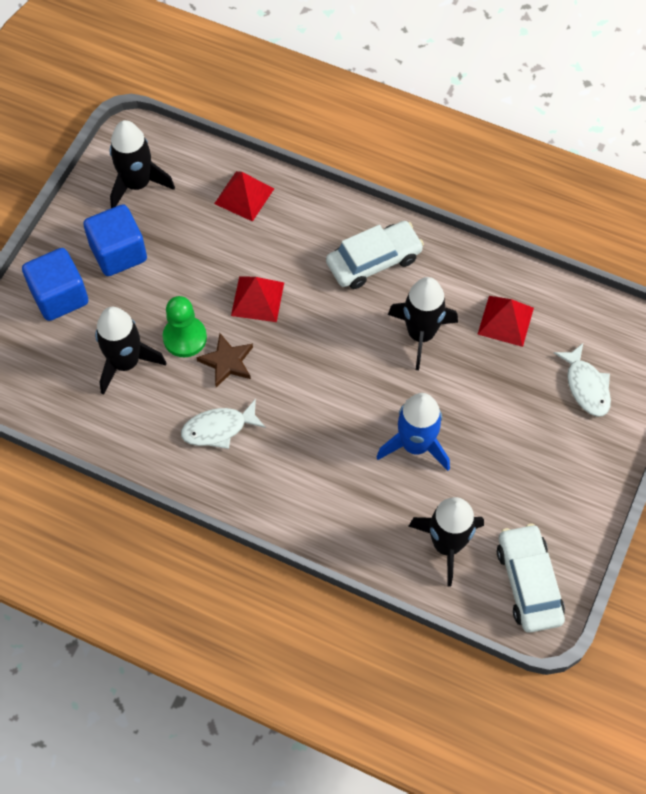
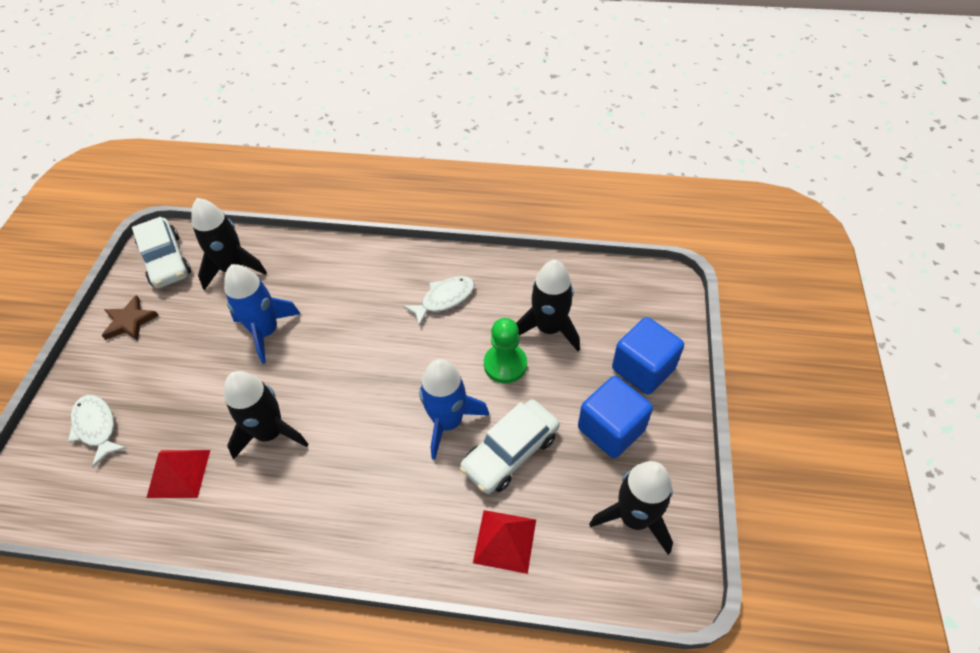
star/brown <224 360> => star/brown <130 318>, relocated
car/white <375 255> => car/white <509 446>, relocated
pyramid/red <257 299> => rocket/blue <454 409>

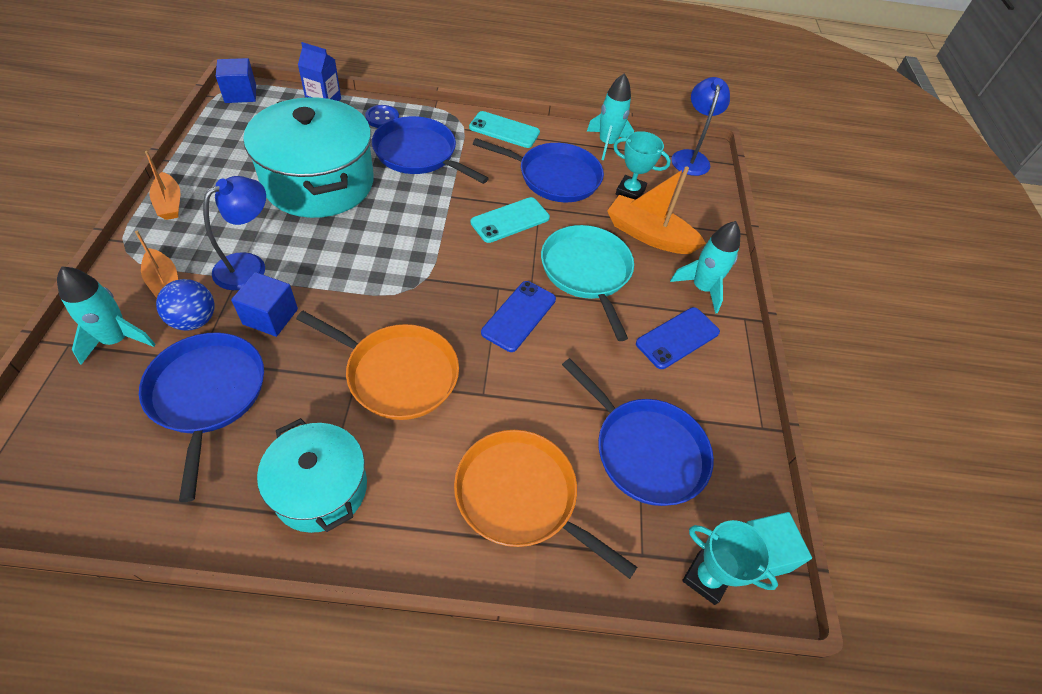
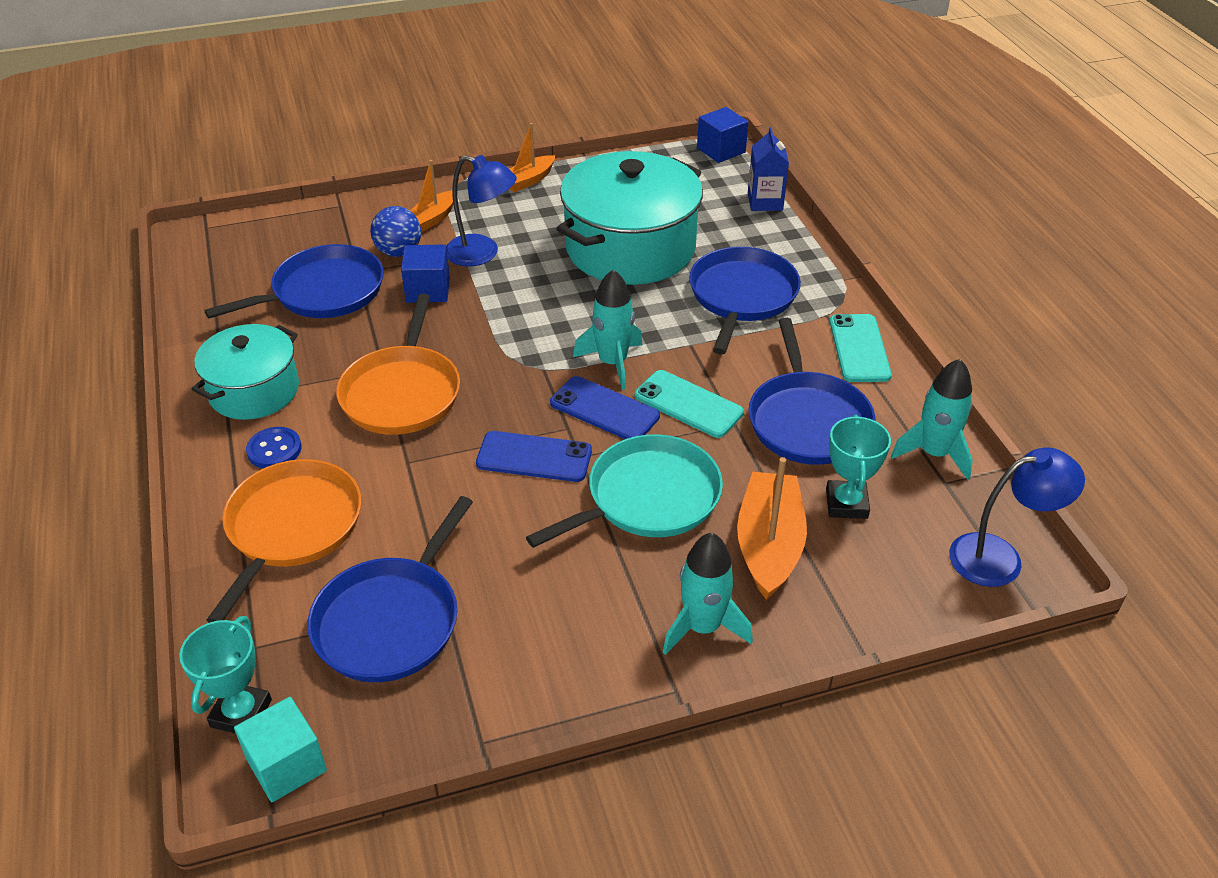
rocket/turquoise <106 316> => rocket/turquoise <607 329>, relocated
button/blue <382 116> => button/blue <274 447>, relocated
phone/blue <678 338> => phone/blue <605 407>, relocated

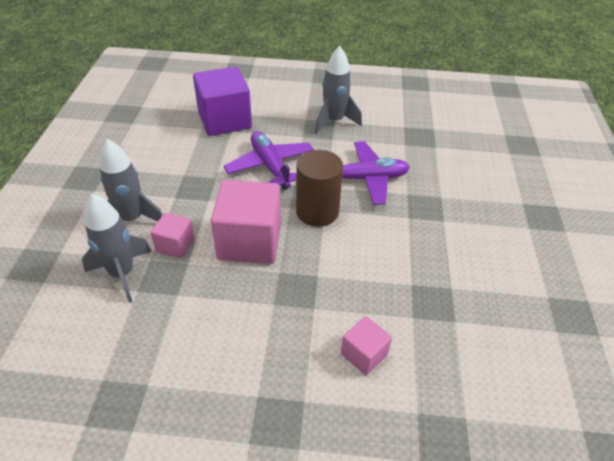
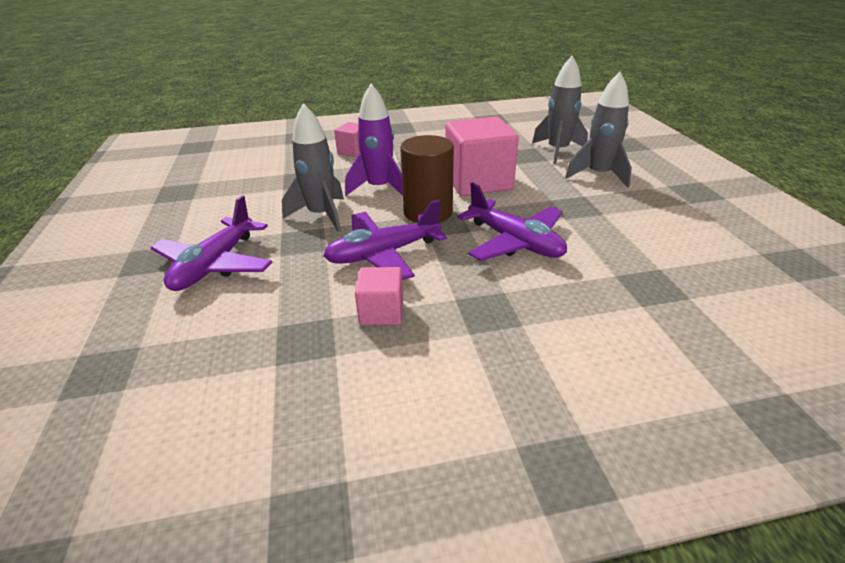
cube/purple <222 101> => nothing
nothing => plane/purple <211 243>
nothing => rocket/purple <374 140>
cube/pink <172 236> => cube/pink <379 296>, relocated
rocket/grey <338 90> => rocket/grey <313 167>, relocated

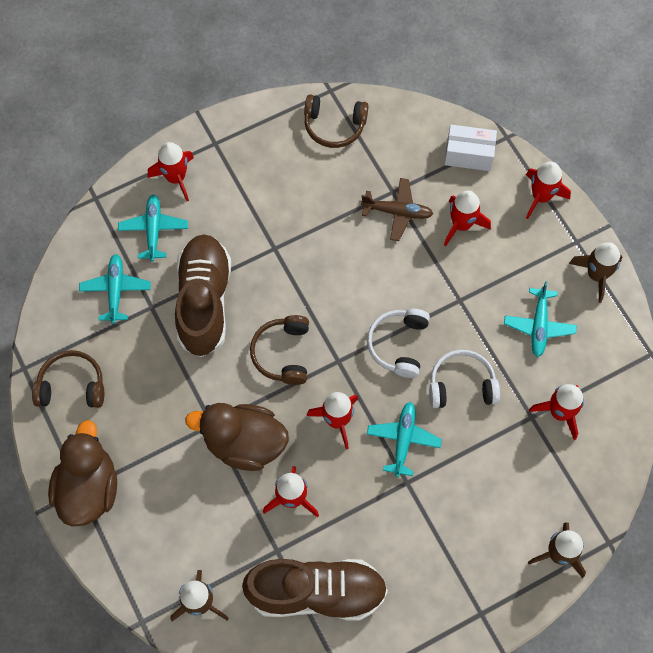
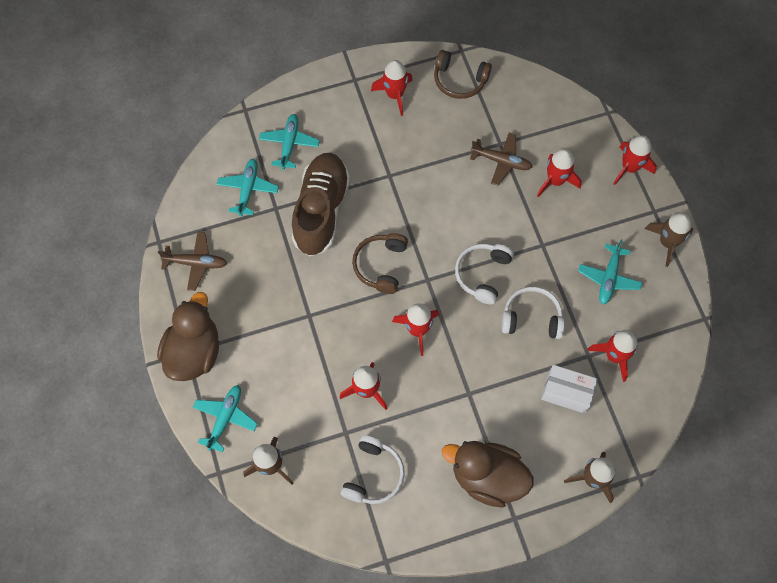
rocket/red <171 171> => rocket/red <392 88>, relocated
duck/brown <237 437> => duck/brown <487 474>, relocated
plane/turquoise <404 439> => plane/turquoise <225 418>, relocated
box/white <470 148> => box/white <569 389>, relocated
headphones/brown <68 379> => plane/brown <192 261>
shoe/brown <315 590> => headphones/white <373 469>

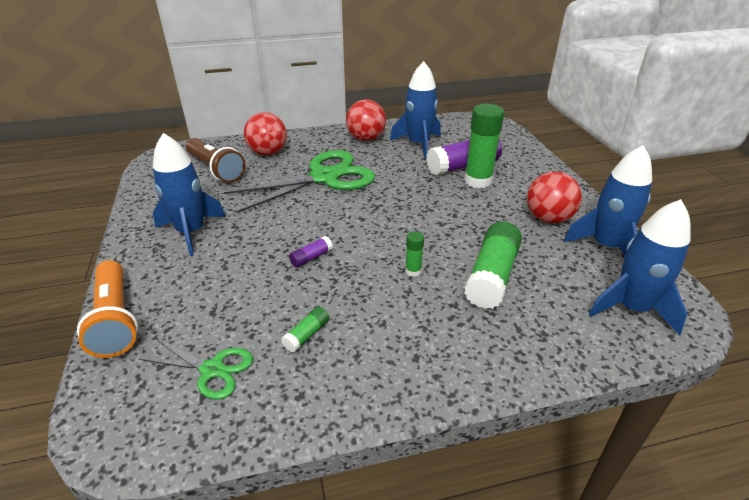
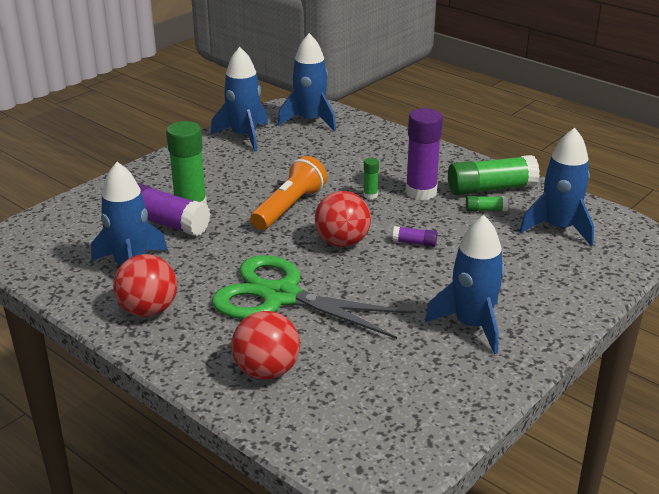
flashlight/brown <216 160> => nothing
nothing => glue stick/purple <424 154>
flashlight/orange <107 309> => flashlight/orange <288 193>, relocated
glue stick/green <493 265> => glue stick/green <494 175>, relocated
ball/red <554 197> => ball/red <343 219>, relocated
scissors/green <196 369> => rocket/blue <556 187>

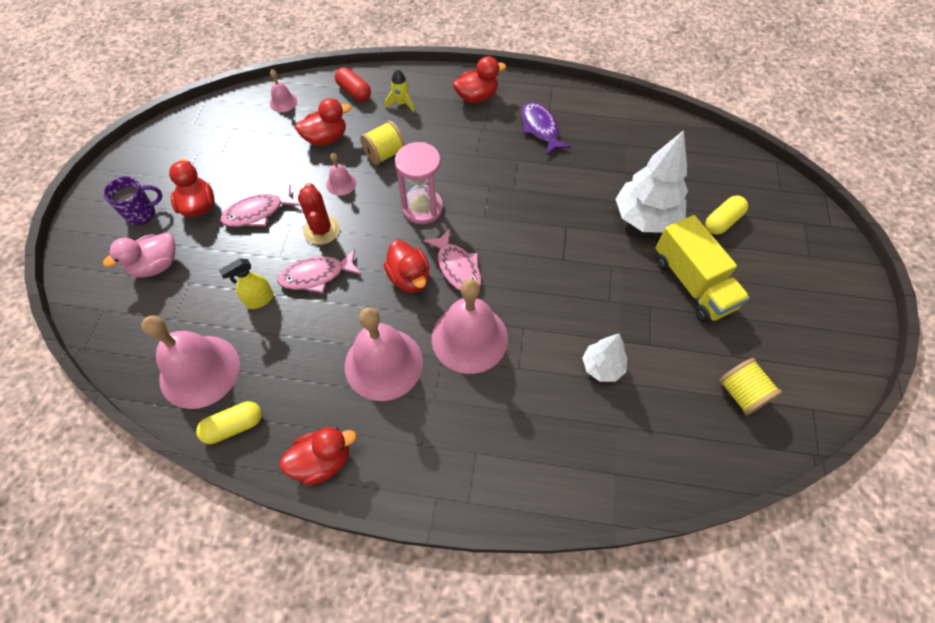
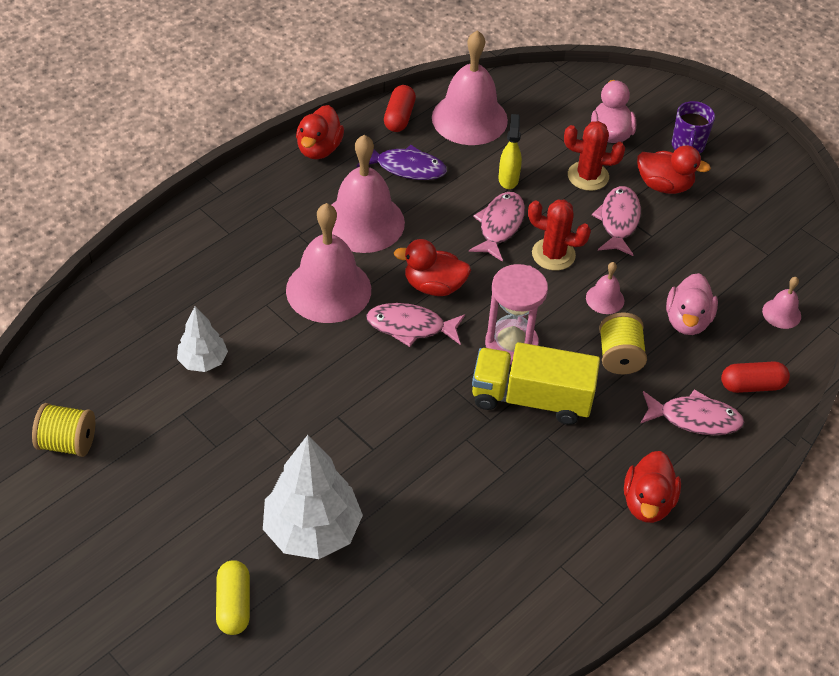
nothing => cactus/red <594 156>
fish/purple <546 129> => fish/purple <402 162>, relocated
truck/yellow <703 269> => truck/yellow <536 383>, relocated
rocket/yellow <399 90> => fish/pink <692 412>
capsule/yellow <229 422> => capsule/red <400 108>
duck/red <323 122> => duck/pink <692 304>

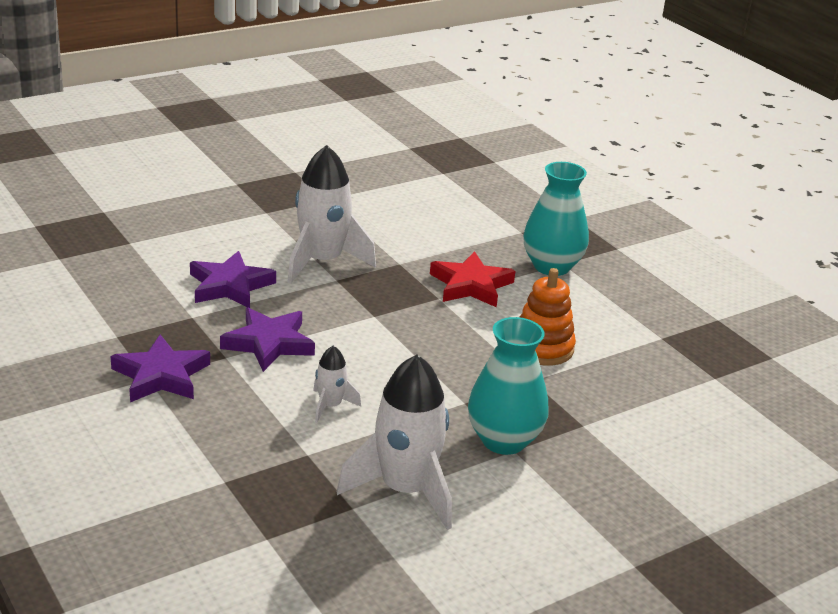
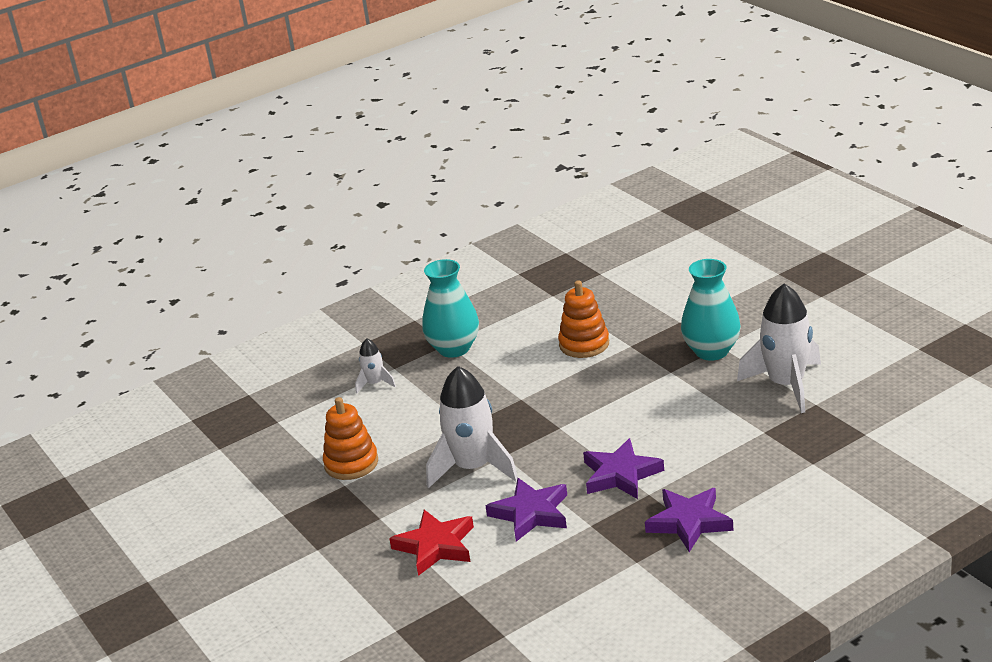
nothing => stacking toy/orange <350 438>
rocket/white <337 384> => rocket/white <375 366>, relocated
star/red <472 279> => star/red <431 543>, relocated

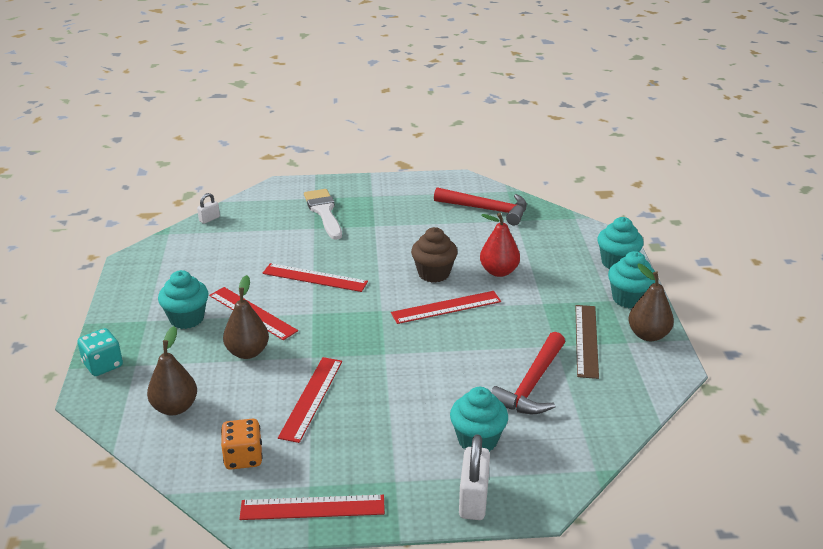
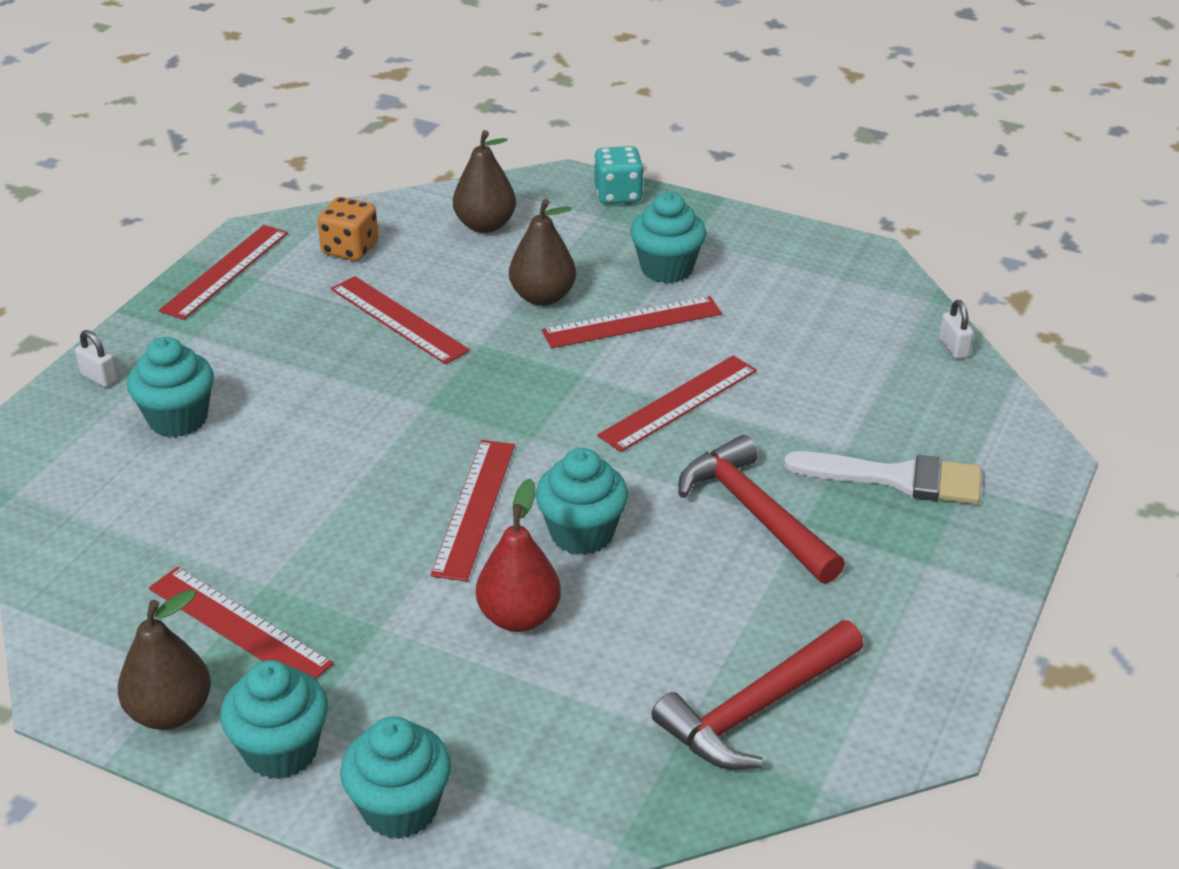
hammer/red <528 373> => hammer/red <762 509>, relocated
cupcake/brown <434 255> => cupcake/turquoise <582 501>
ruler/brown <587 342> => ruler/red <241 623>
padlock/white <474 477> => padlock/white <96 358>, x0.53

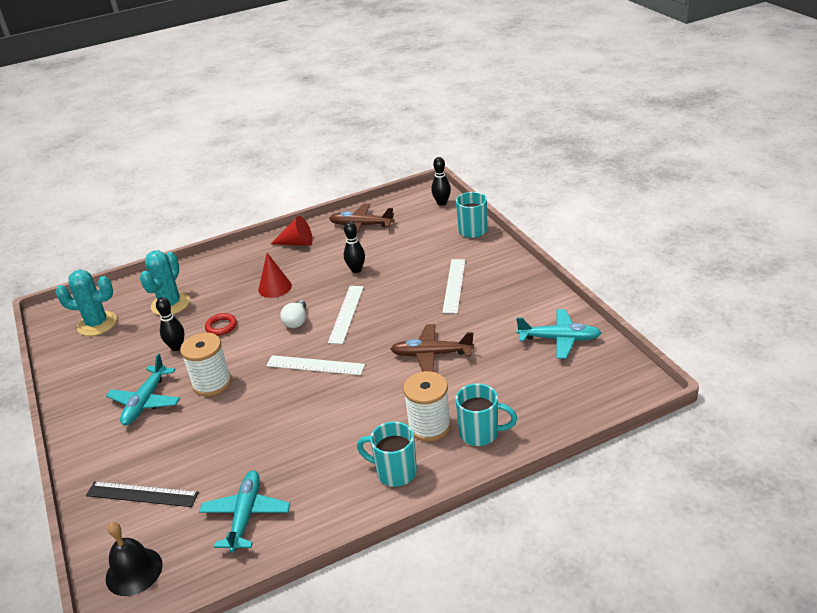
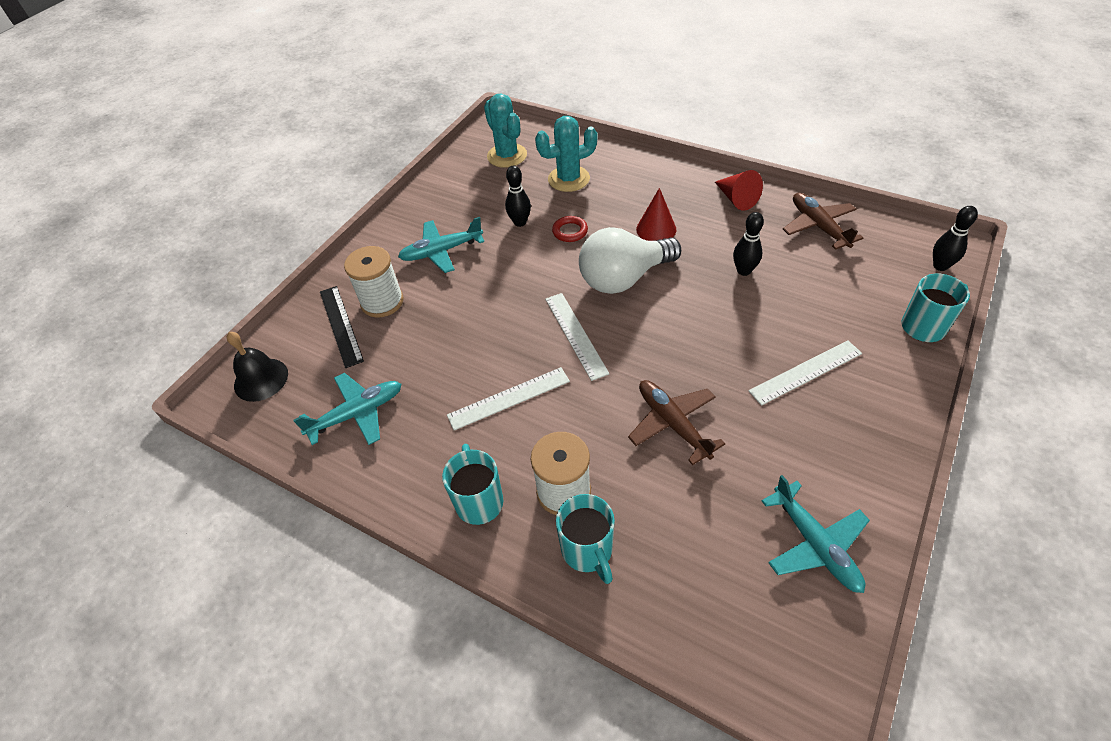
spool/white <205 364> => spool/white <374 282>, relocated
ruler/white <346 315> => ruler/white <508 399>, relocated
light bulb/white <293 314> => light bulb/white <630 260>, x2.09

